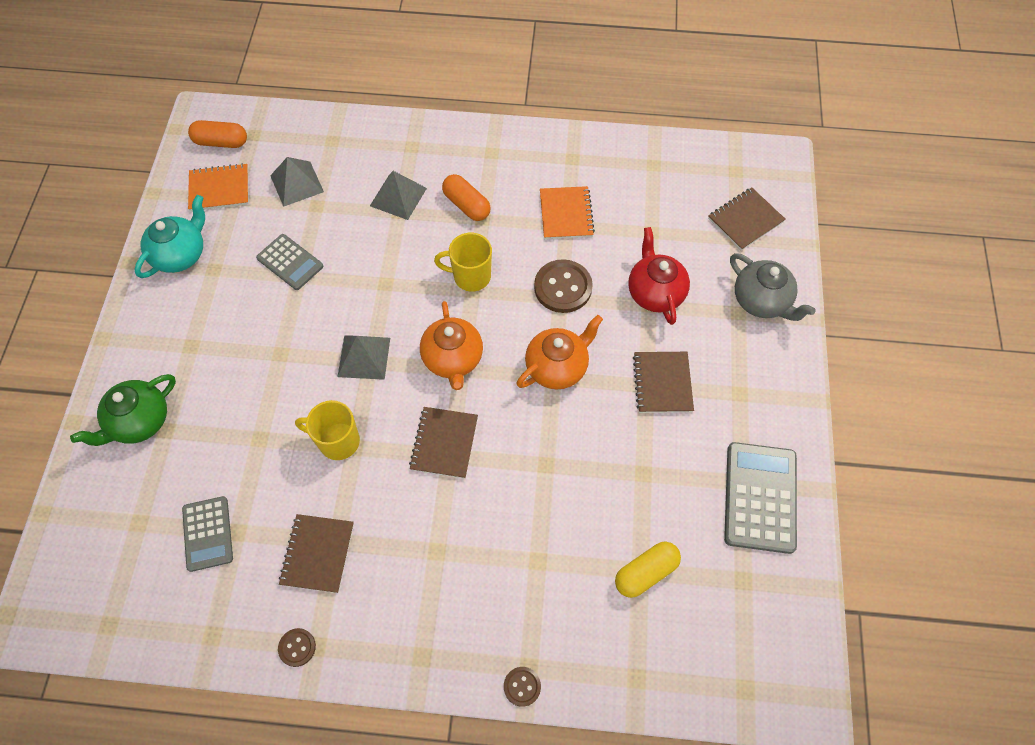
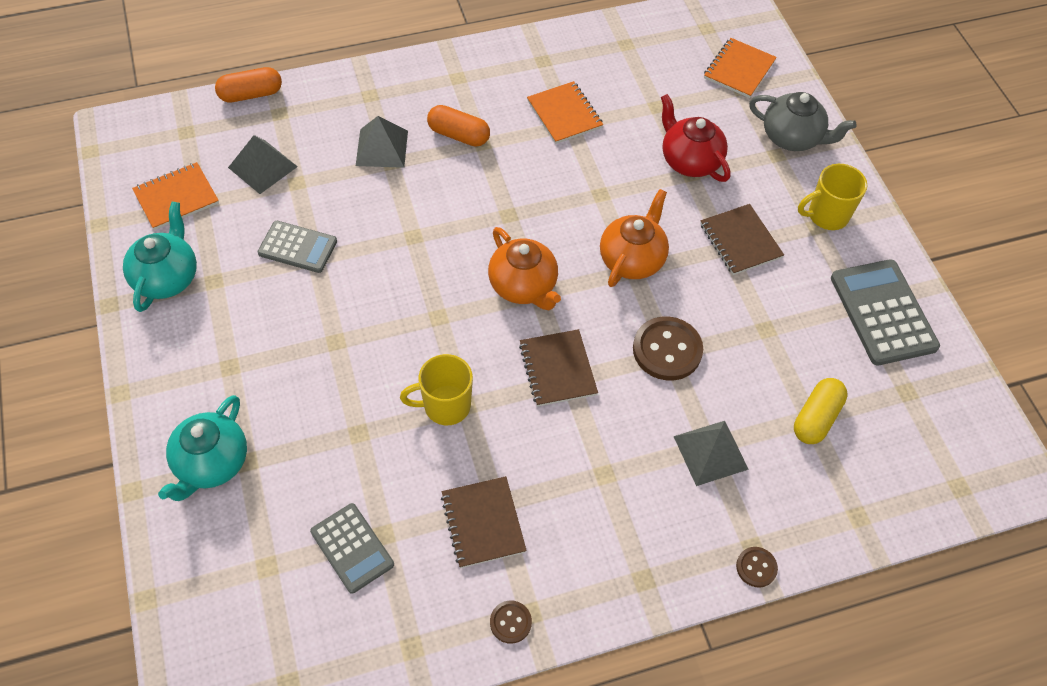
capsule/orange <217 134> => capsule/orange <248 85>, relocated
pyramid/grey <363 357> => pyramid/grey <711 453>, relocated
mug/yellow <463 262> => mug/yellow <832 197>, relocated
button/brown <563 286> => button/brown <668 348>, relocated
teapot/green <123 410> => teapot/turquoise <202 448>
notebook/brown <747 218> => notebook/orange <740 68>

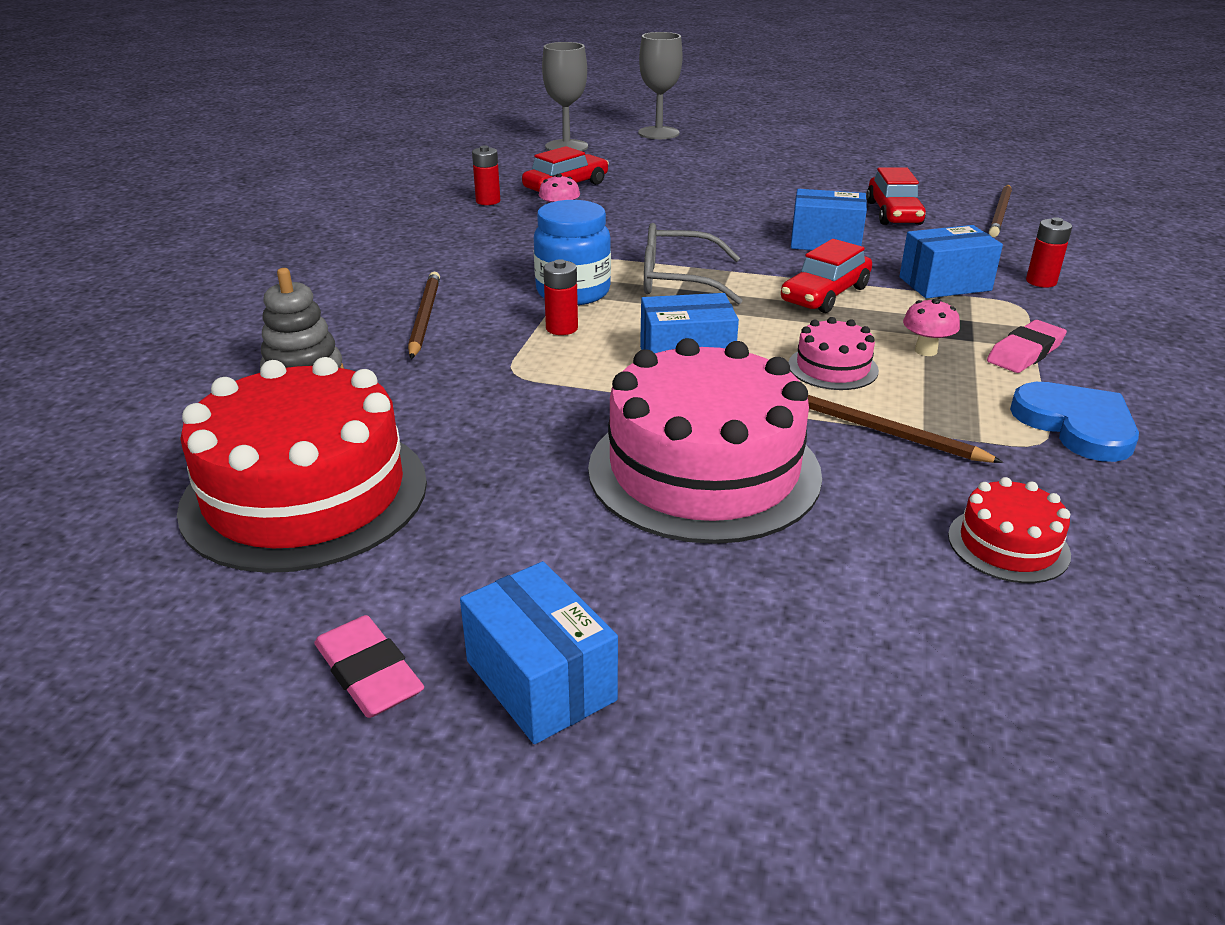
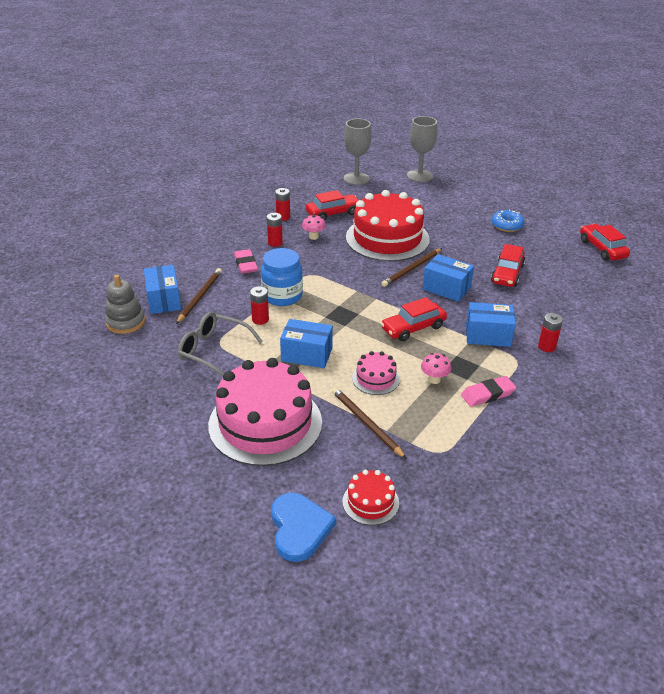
nothing => battery/red <275 230>
nothing => donut/blue <508 220>
nothing => car/red <605 242>
cake/red <302 465> => cake/red <388 225>, relocated
eraser/pink <369 666> => eraser/pink <246 261>, relocated
box/blue <539 652> => box/blue <162 289>, relocated
glasses/grey <693 264> => glasses/grey <220 344>, relocated
pencil/brown <1000 211> => pencil/brown <411 267>, relocated
heart/blue <1074 422> => heart/blue <303 527>, relocated

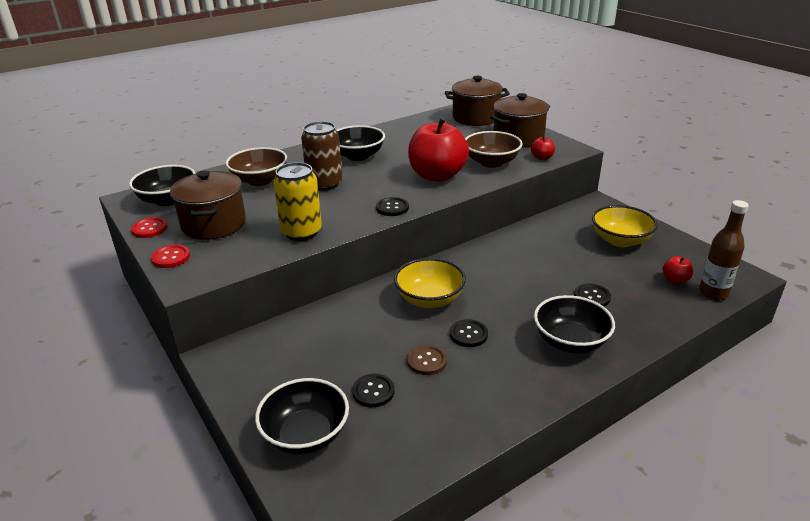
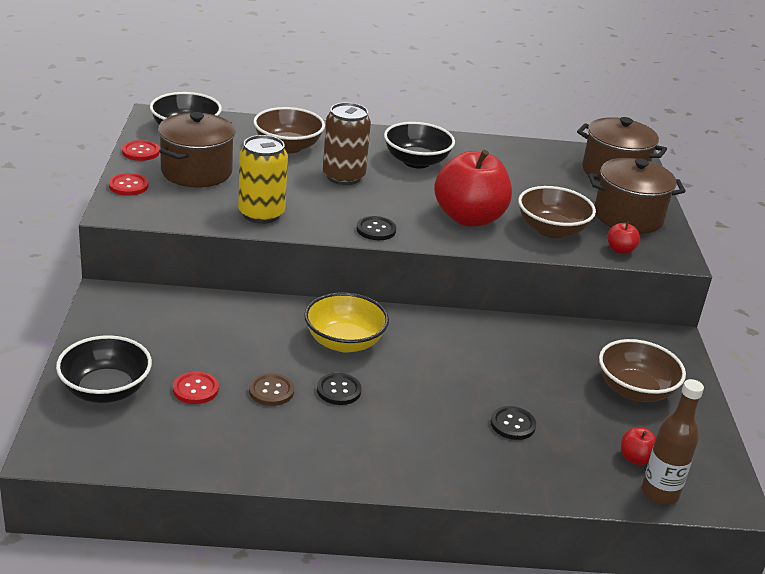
bowl/black <574 324> => nothing
button/black <373 390> => button/red <196 387>
bowl/yellow <625 226> => bowl/brown <642 370>

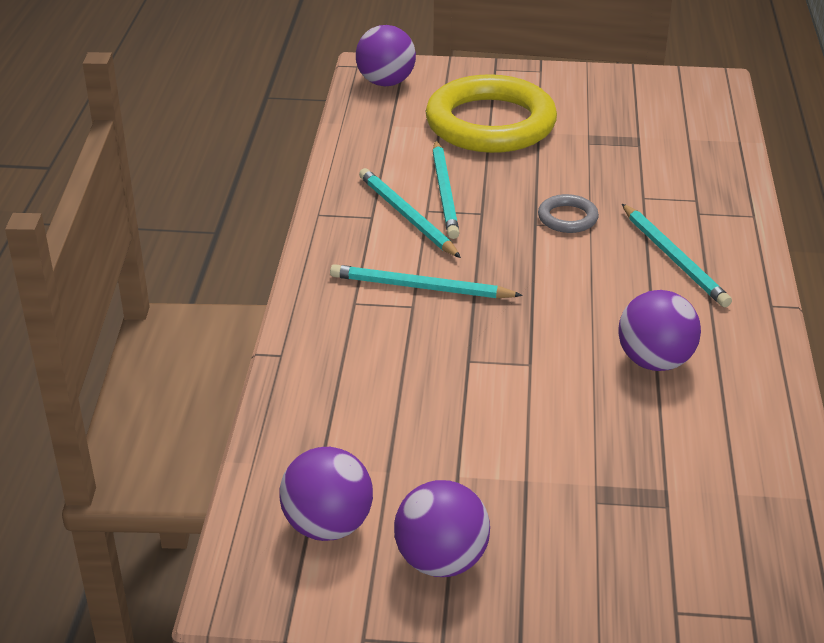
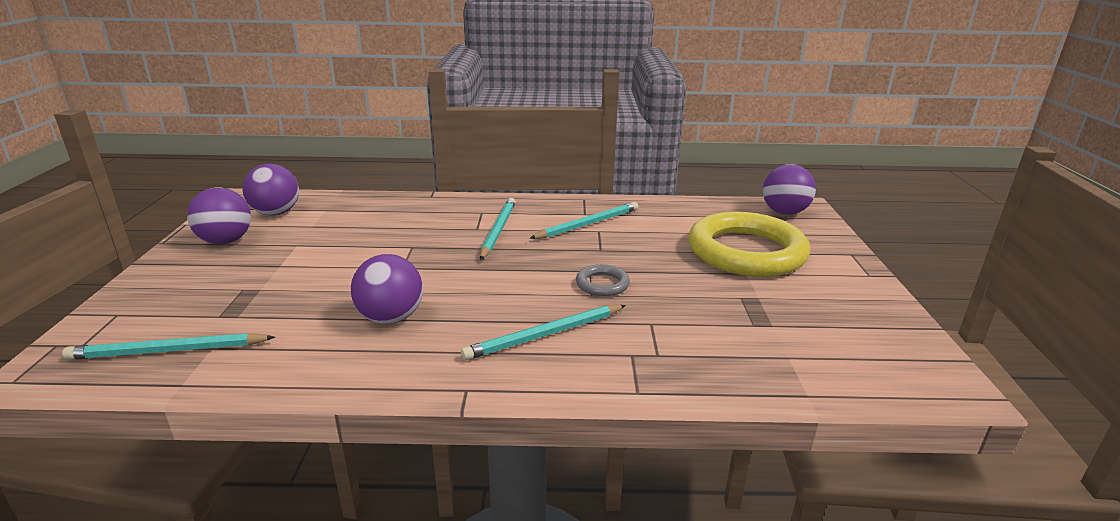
pencil/turquoise <446 189> => pencil/turquoise <168 346>, relocated

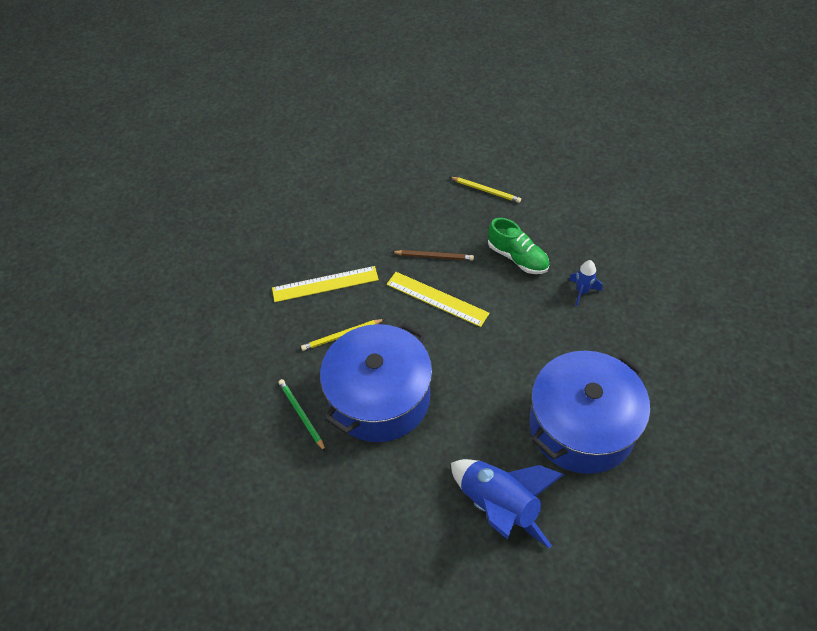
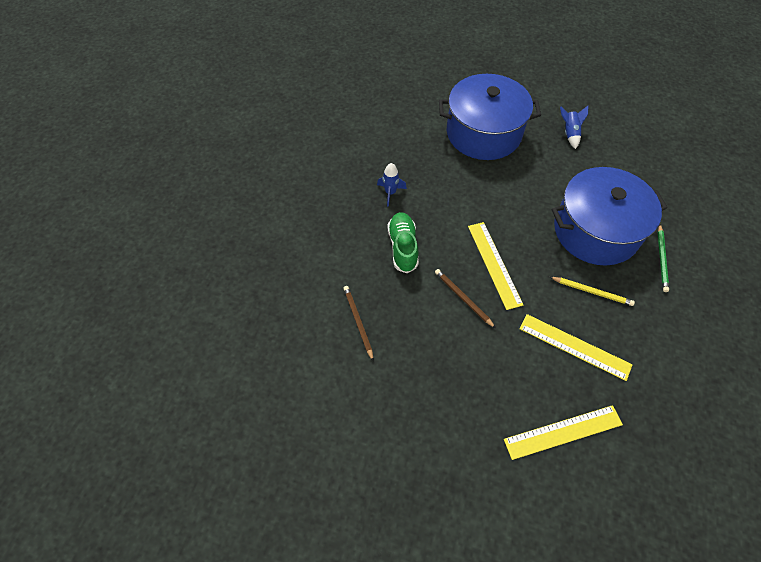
nothing => ruler/yellow <563 432>
pencil/yellow <485 190> => pencil/brown <358 323>
rocket/blue <507 504> => rocket/blue <574 127>, x0.50

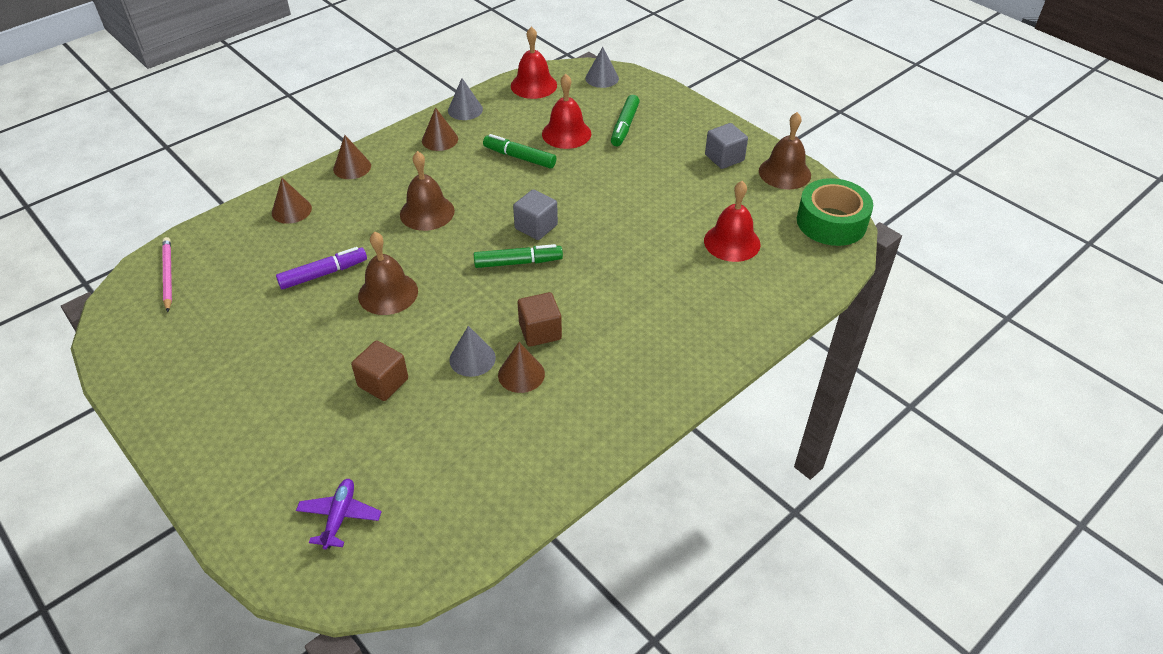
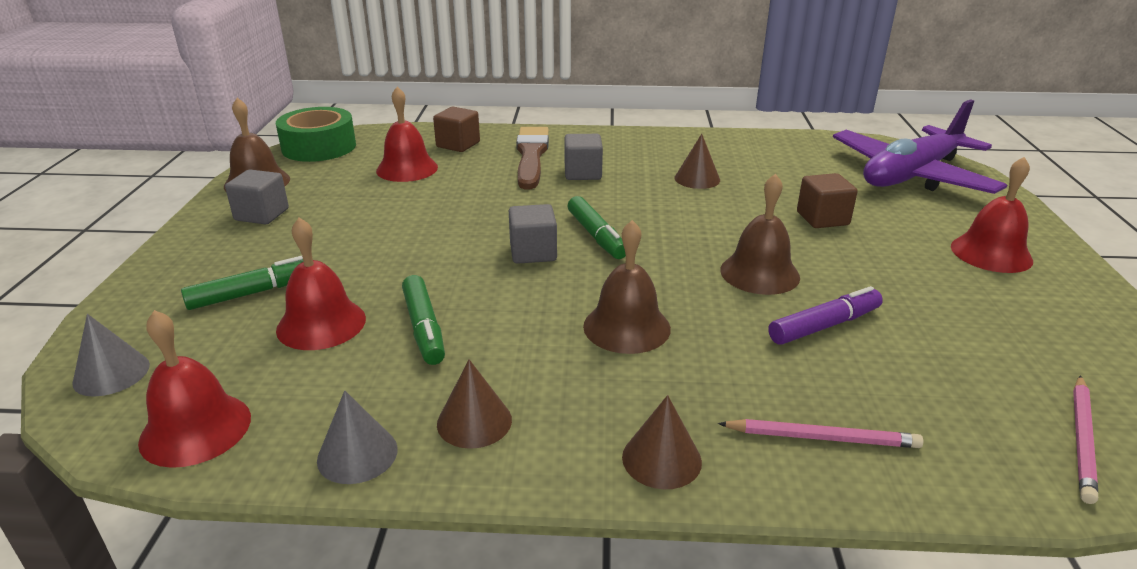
cone/grey <473 351> => nothing
nothing => brush/brown <532 158>
nothing => cube/grey <584 157>
nothing => bell/red <992 215>
cube/brown <540 319> => cube/brown <456 129>, relocated
cone/brown <292 201> => pencil/pink <820 433>
marker/purple <321 268> => marker/purple <825 315>, 135 degrees clockwise
marker/green <518 256> => marker/green <596 227>, 150 degrees counterclockwise
plane/purple <339 514> => plane/purple <920 146>, x2.43

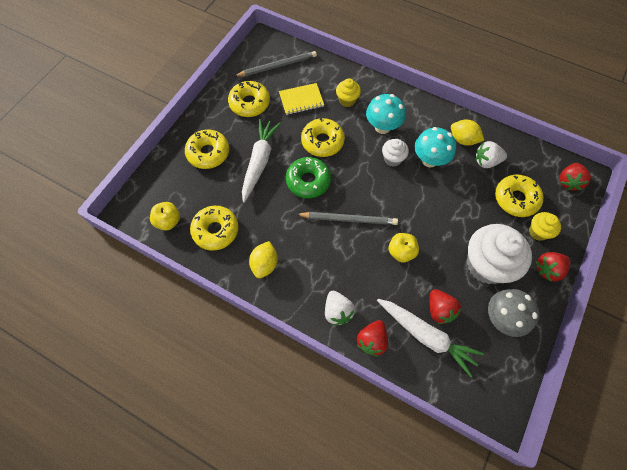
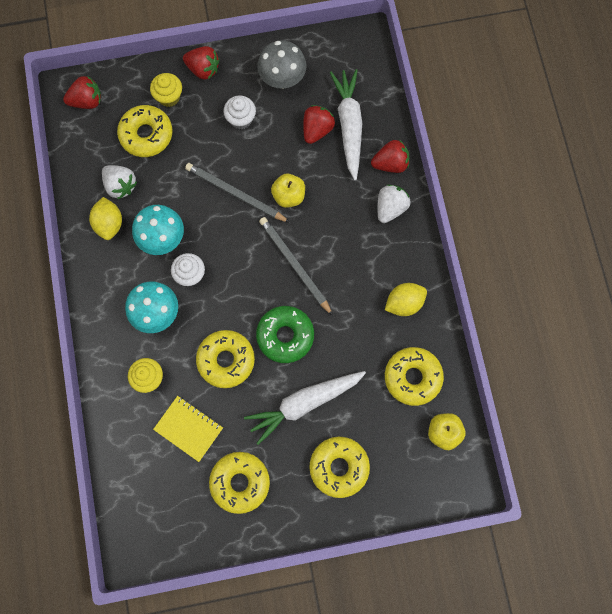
pencil/grey <276 64> => pencil/grey <237 193>, relocated
cupcake/white <499 254> => cupcake/white <239 112>, x0.49

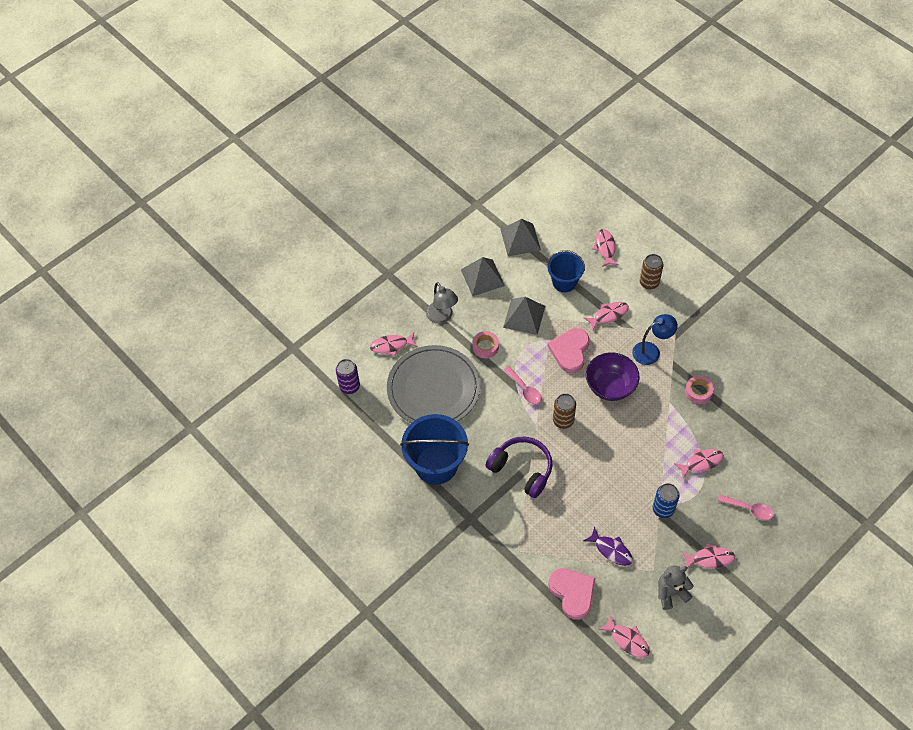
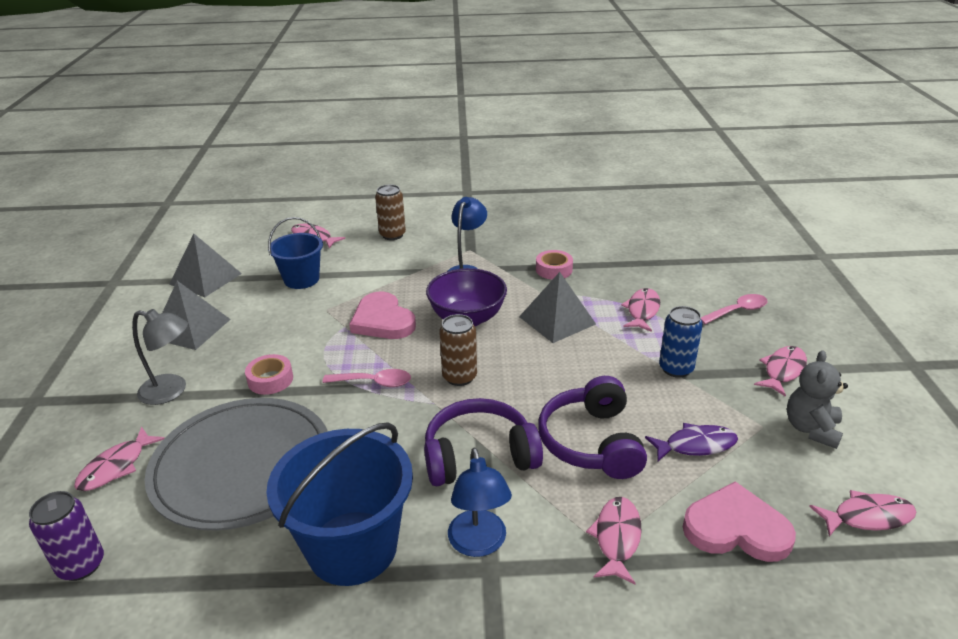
nothing => lamp/blue <480 502>
nothing => headphones/purple <592 427>
pyramid/grey <524 316> => pyramid/grey <557 307>, relocated
fish/pink <606 316> => fish/pink <614 541>, relocated

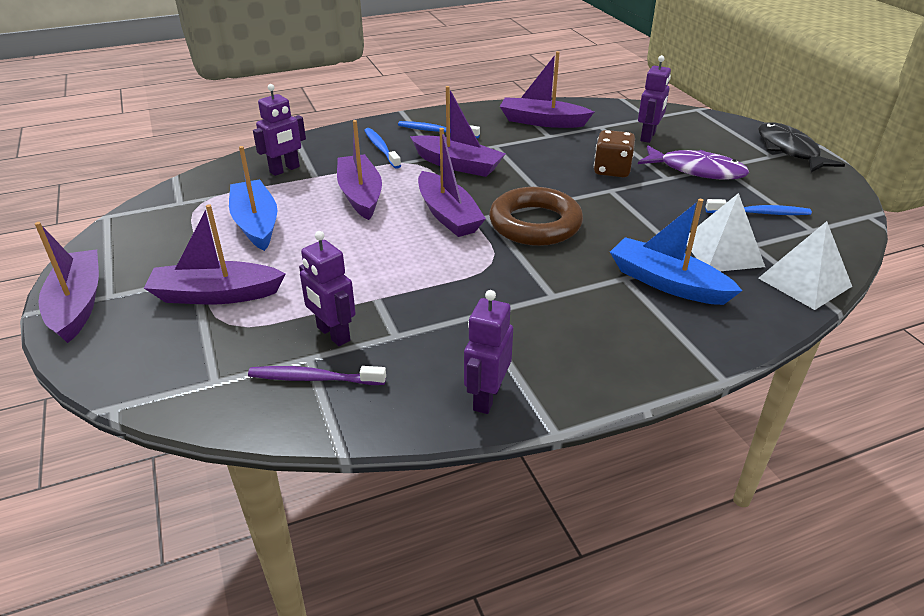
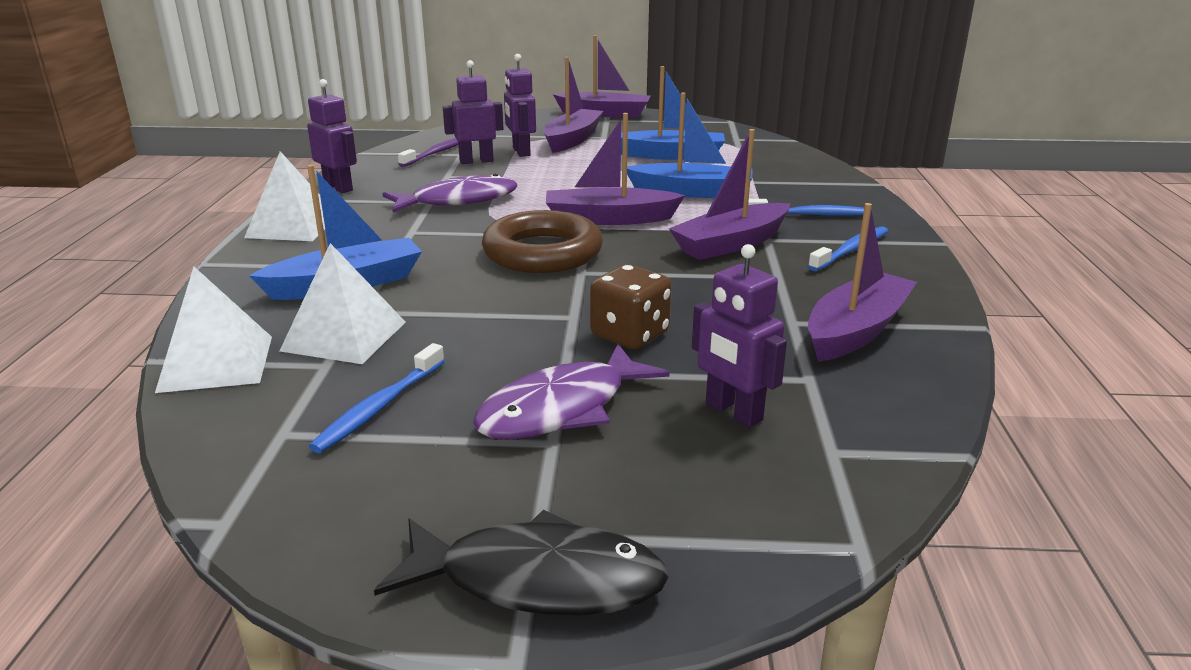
nothing => pyramid/white <284 196>
nothing => fish/purple <449 193>
robot/purple <279 130> => robot/purple <520 105>, relocated
boat/purple <359 170> => boat/blue <690 145>

